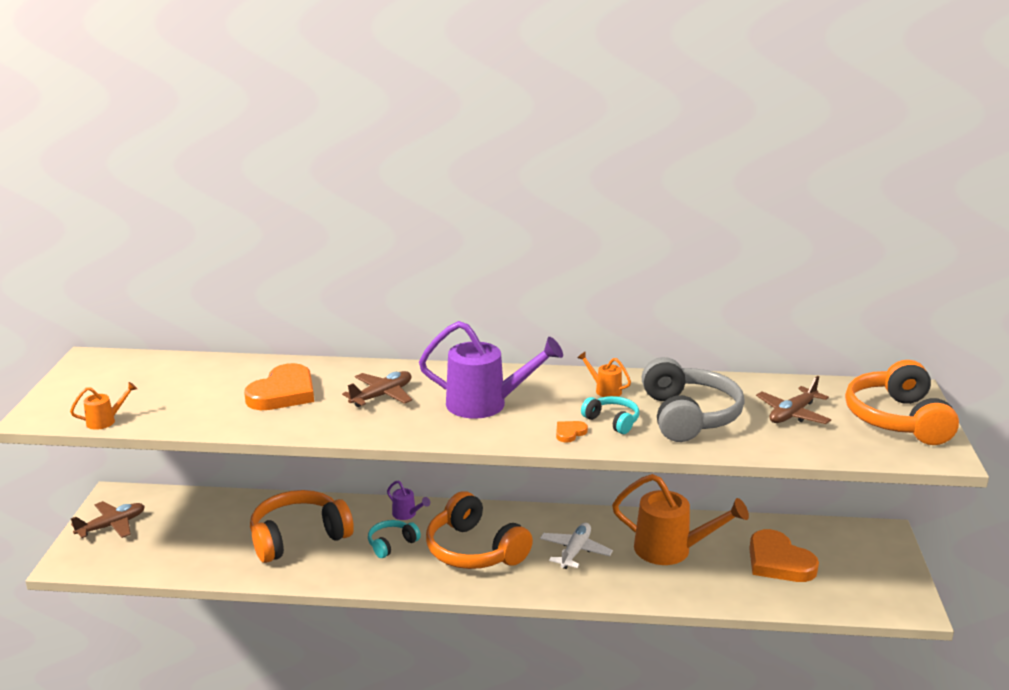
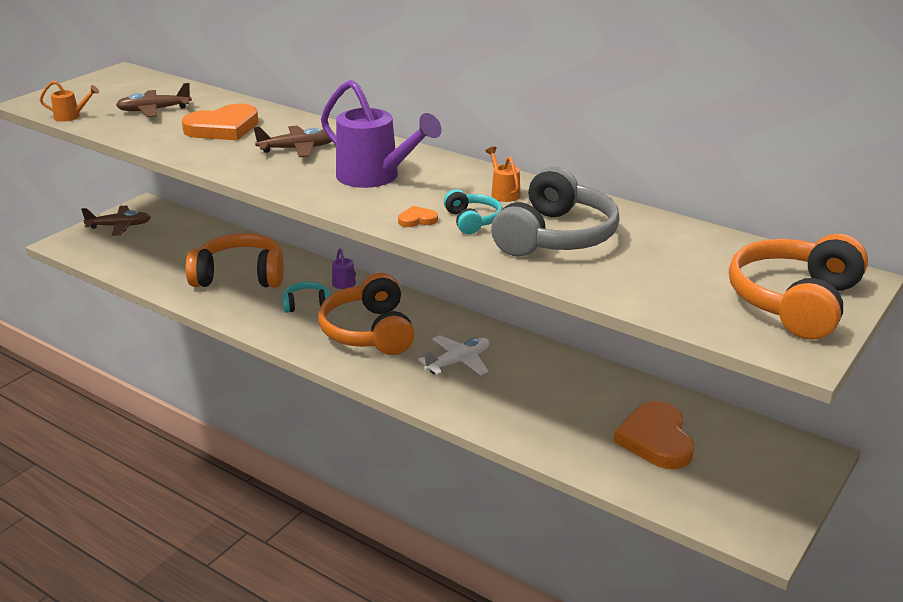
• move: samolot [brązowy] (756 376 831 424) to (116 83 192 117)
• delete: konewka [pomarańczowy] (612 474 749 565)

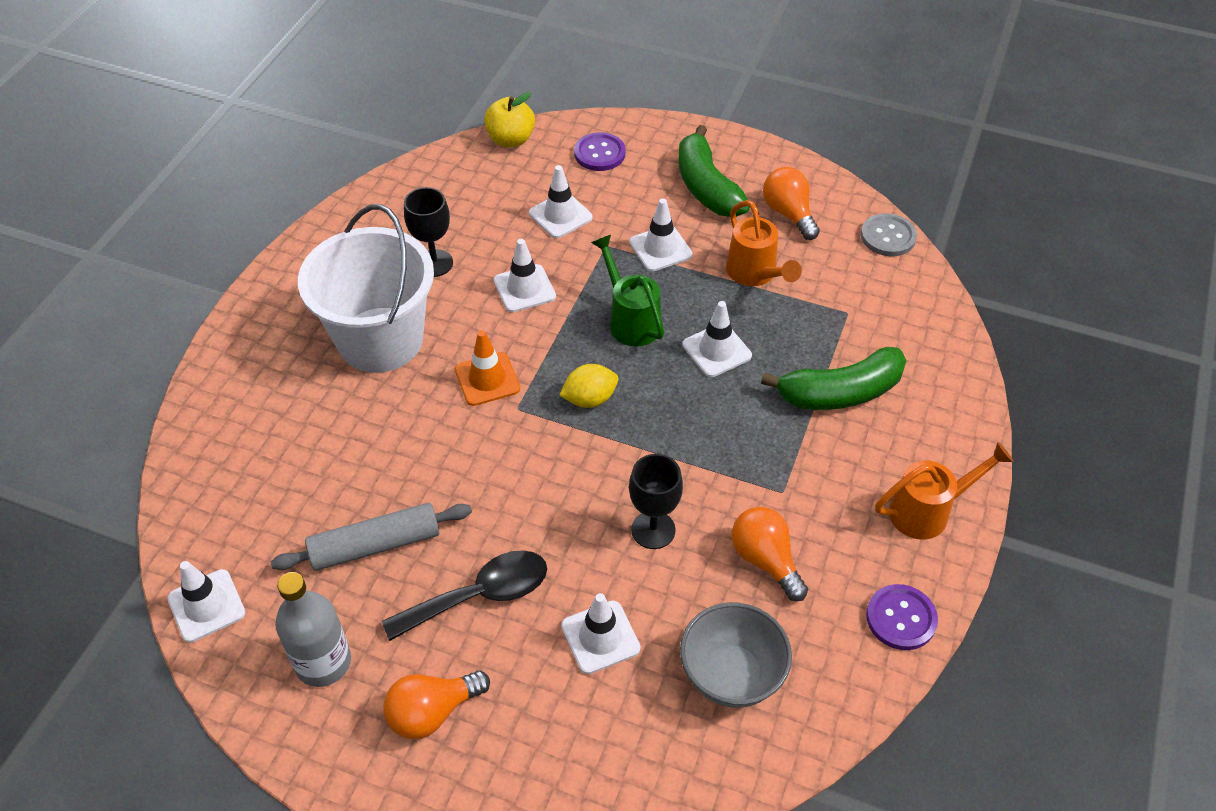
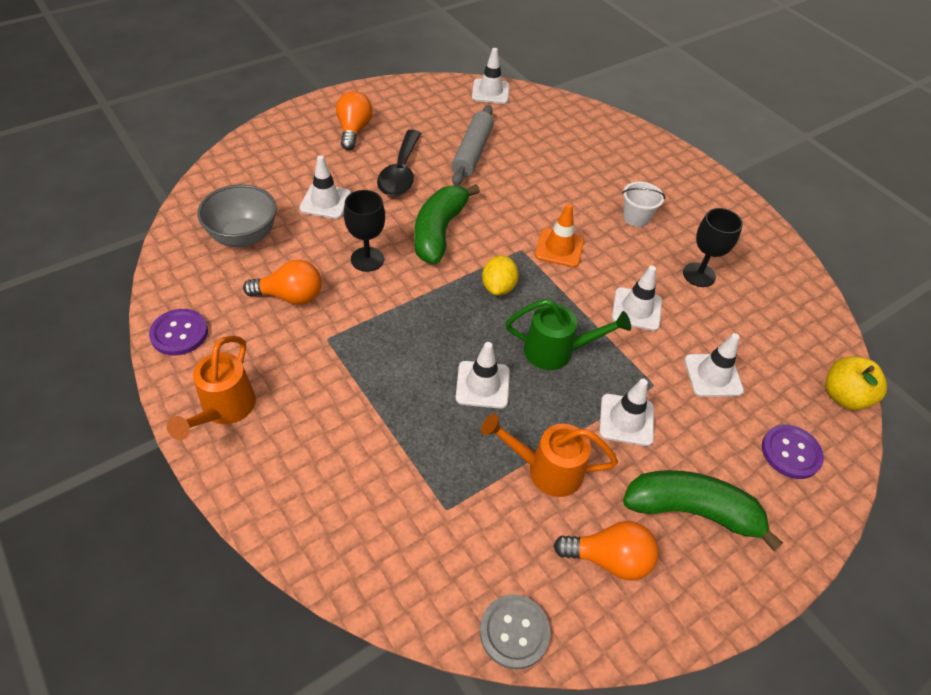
• resize: wiadro [biały] (298 204 434 373) = (622 181 665 227) x0.40
• move: banan [zielony] (761 347 906 410) to (414 184 480 264)
• delete: butelka [szary] (275 572 351 687)

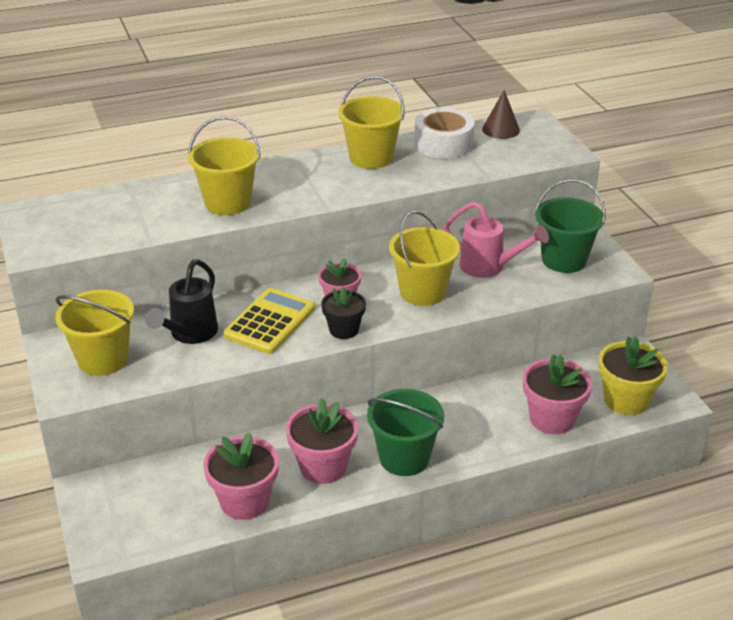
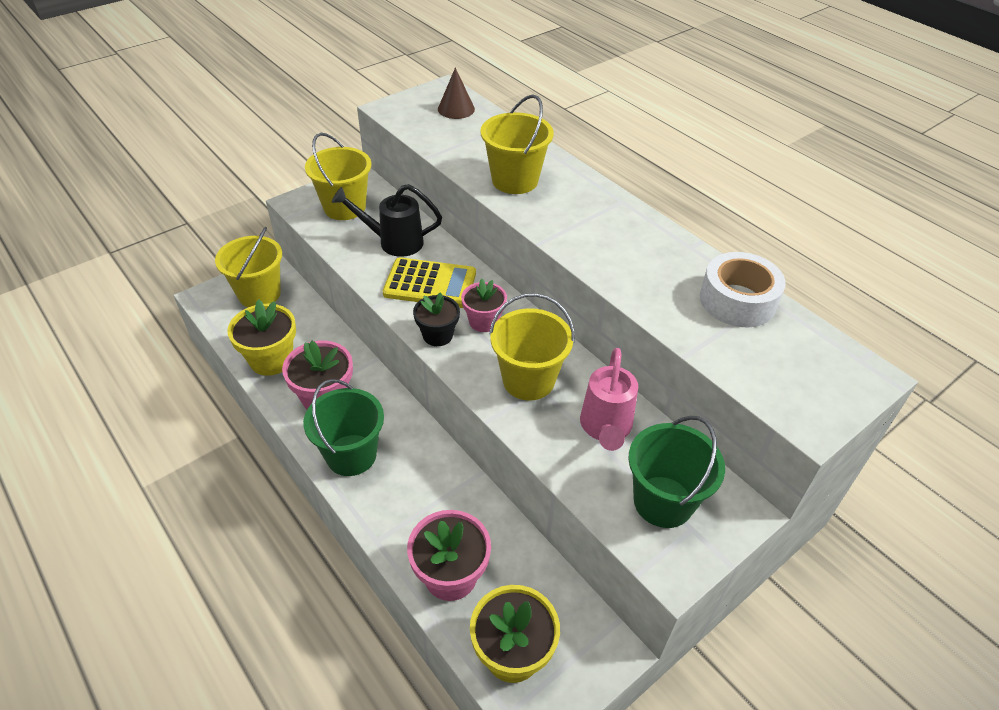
• move: wiadro [żółty] (338 76 405 169) to (215 227 282 307)
• move: stożek [brązowy] (482 90 520 139) to (438 68 475 119)
• recolor: doniczka [różowy] (203 432 279 520) to doniczka [żółty] (227 299 296 376)

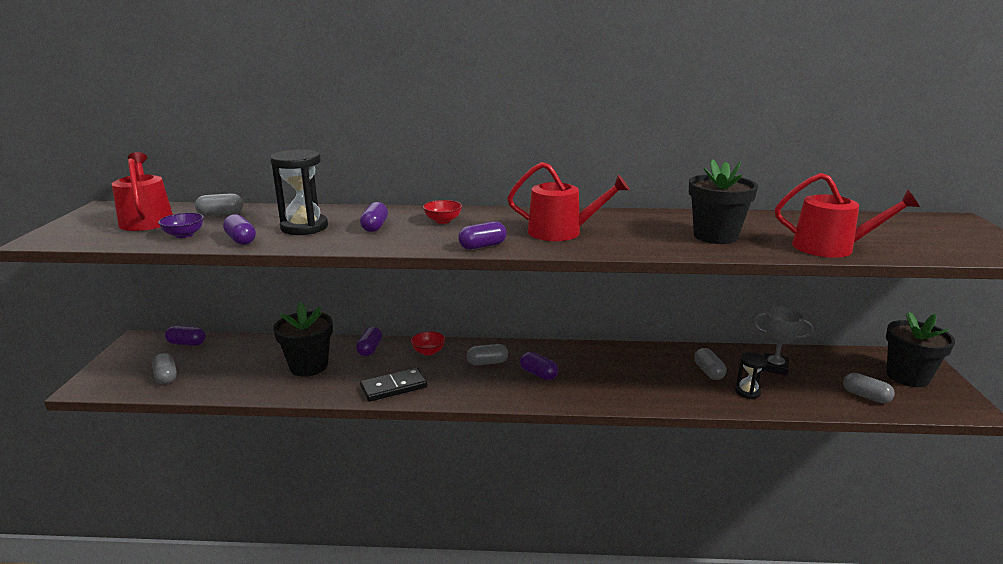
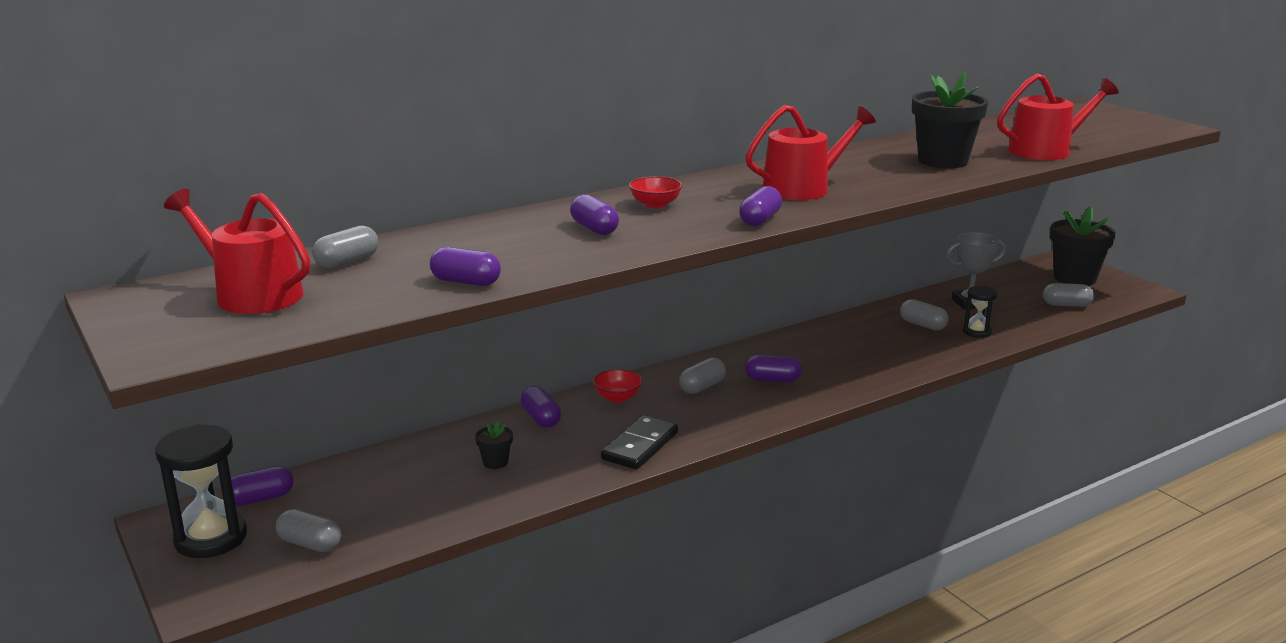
• move: klepsydra [czarny] (270 149 328 235) to (155 424 247 558)
• delete: miska [fioletowy] (158 213 204 238)
• resize: doniczka [czarny] (273 302 333 377) = (475 421 513 469) x0.44

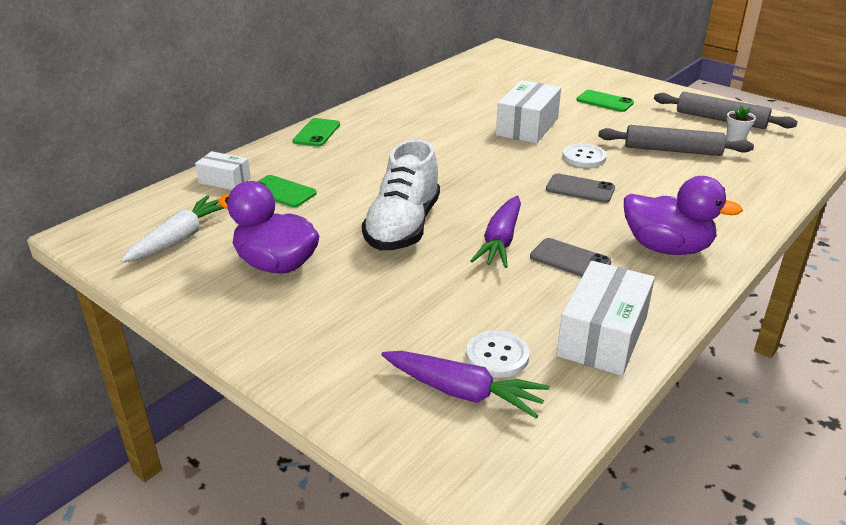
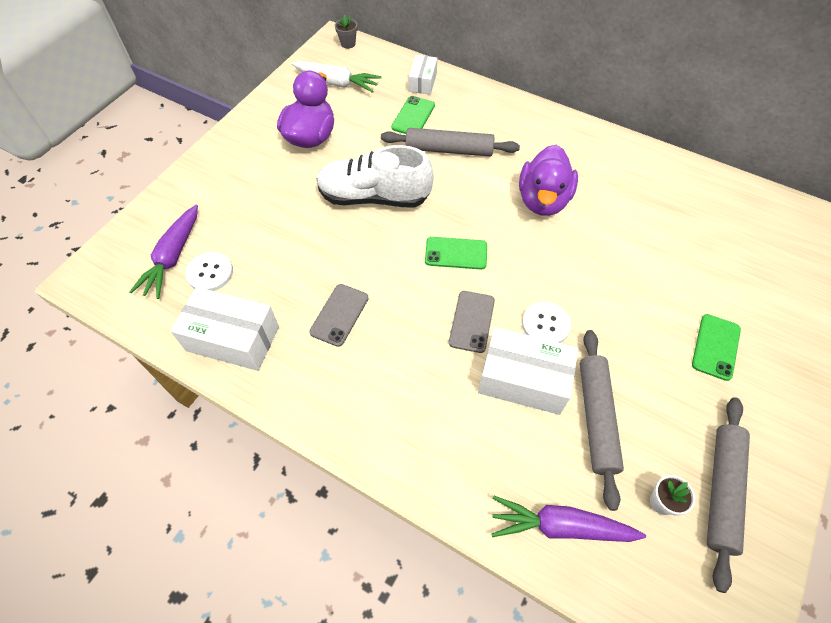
• move: pudełko [biały] (496 80 561 144) to (478 327 578 415)
• move: telefon [zielony] (293 118 340 147) to (425 237 487 269)
• move: kaczka [fioletowy] (624 176 743 255) to (519 145 578 216)
• move: marchewka [fioletowy] (470 196 521 268) to (492 496 646 542)
• insert: doniczka [szary] (335 15 358 49)
• insert: wałek do ciasta [szary] (381 128 520 156)

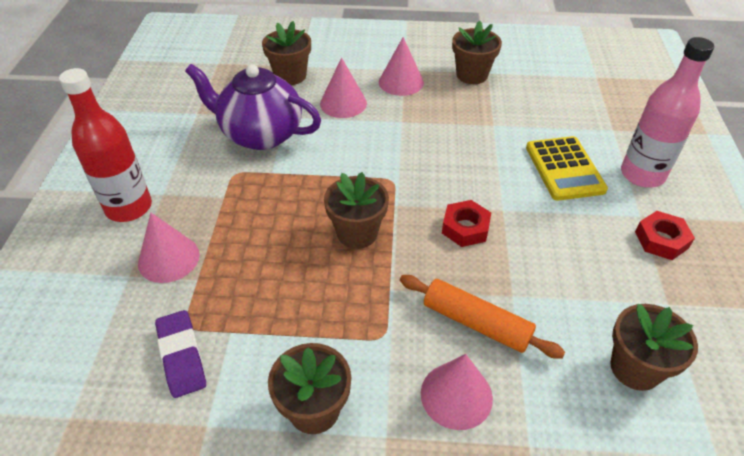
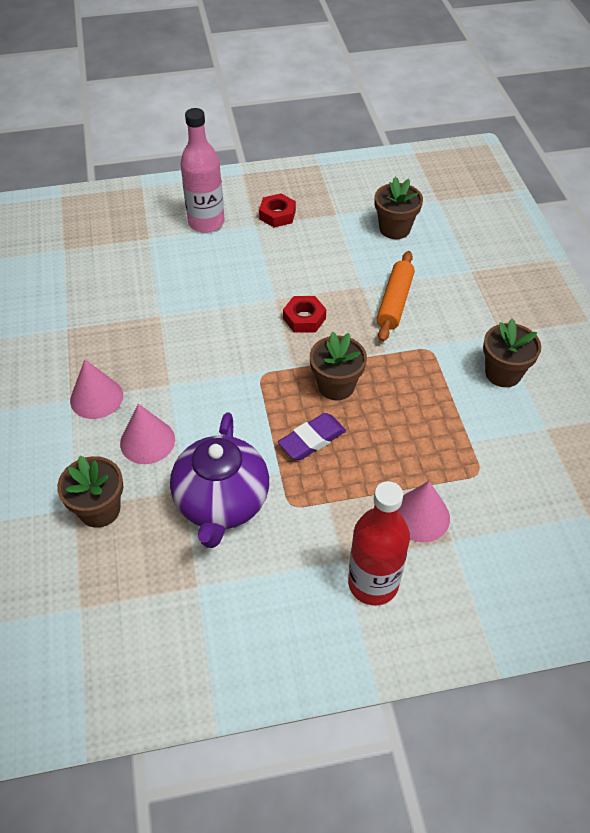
• delete: doniczka [brązowy] (452 21 502 84)
• delete: kalkulator [żółty] (526 136 608 201)
• move: gumka do mazania [fioletowy] (155 310 206 398) to (278 413 346 460)
• delete: stożek [różowy] (421 354 493 430)

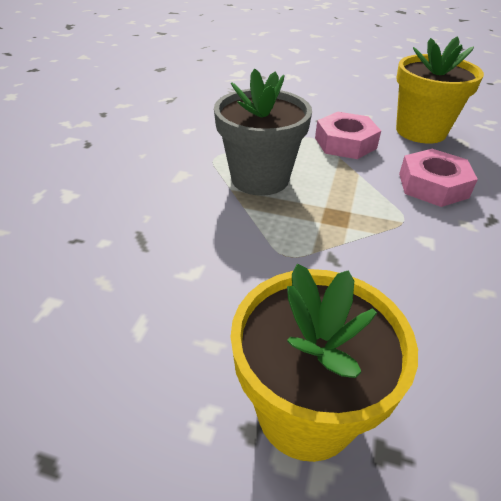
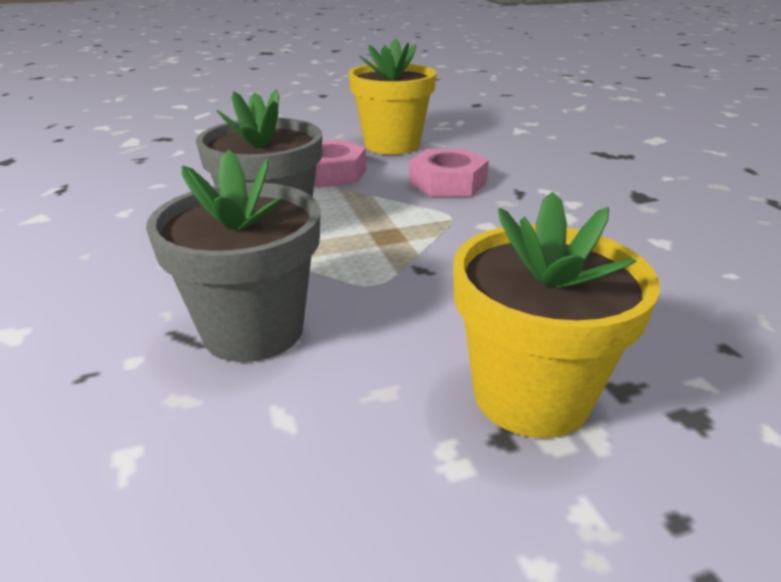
• insert: doniczka [szary] (146 150 320 362)

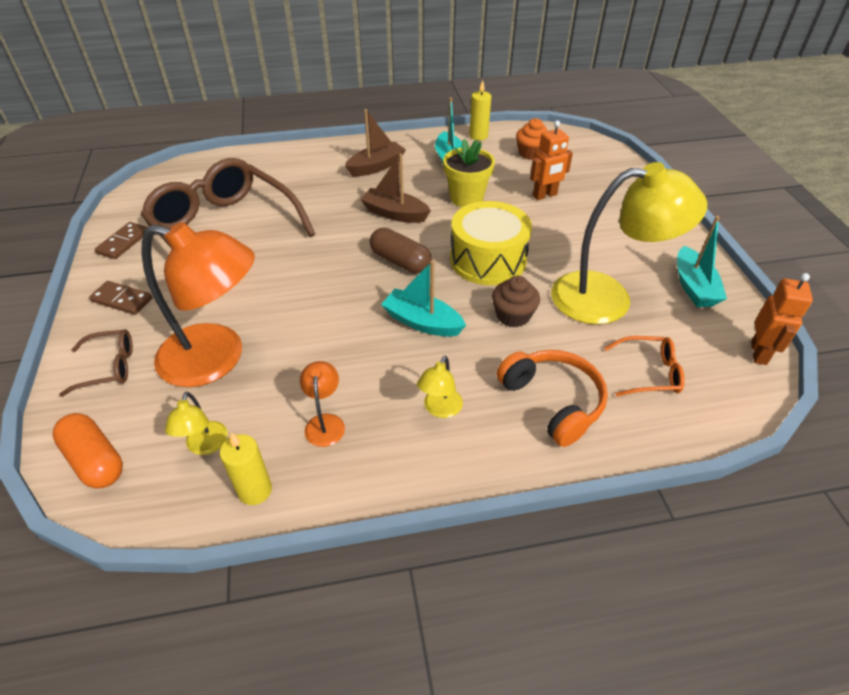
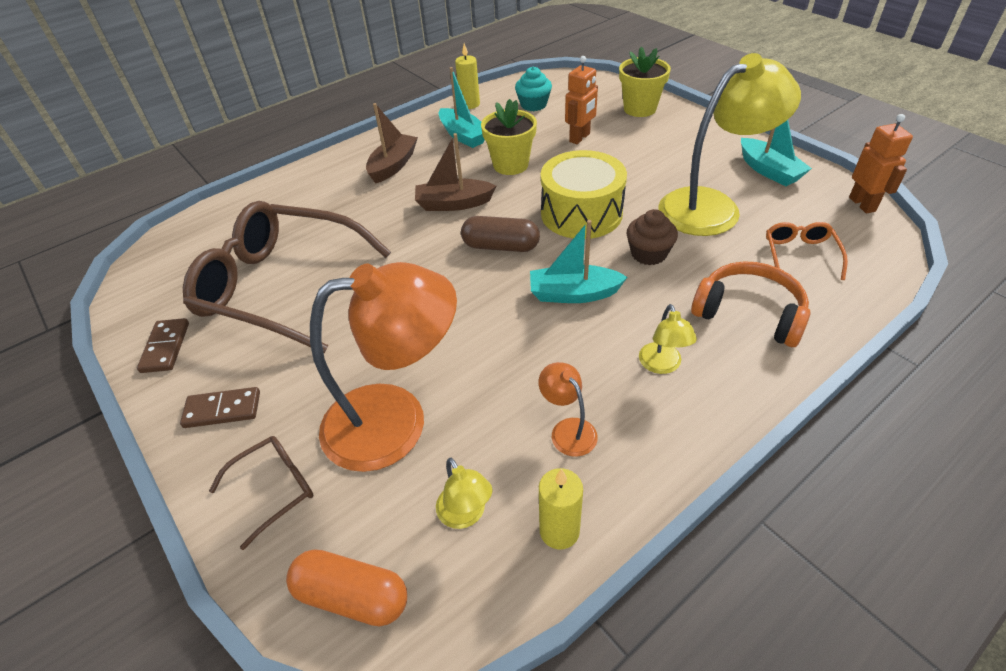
• recolor: muffinka [pomarańczowy] (516 118 548 160) to muffinka [turkusowy] (515 67 552 111)
• rotate: okulary [pomarańczowy] (605 336 685 396) = (766 222 848 280) 60 degrees counterclockwise
• insert: doniczka [żółty] (619 47 671 117)

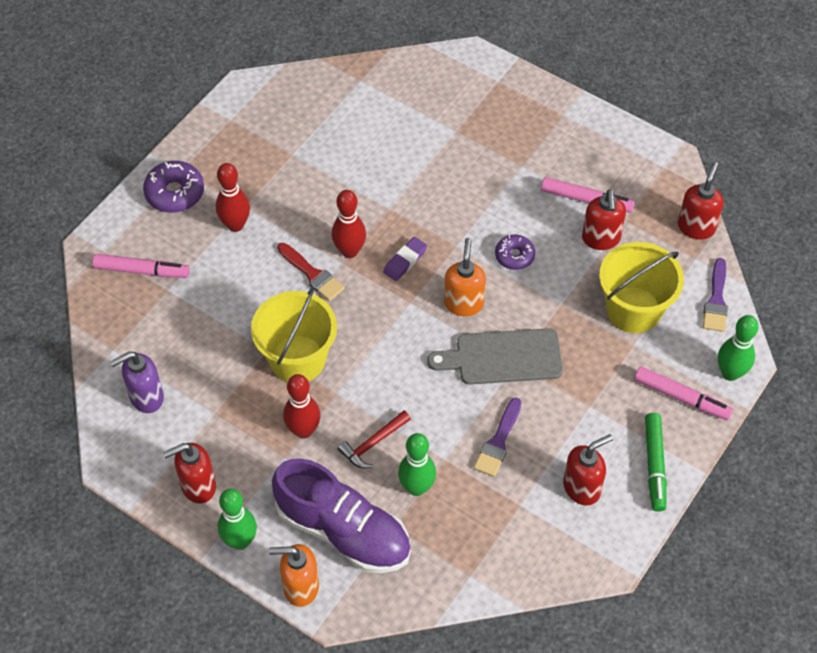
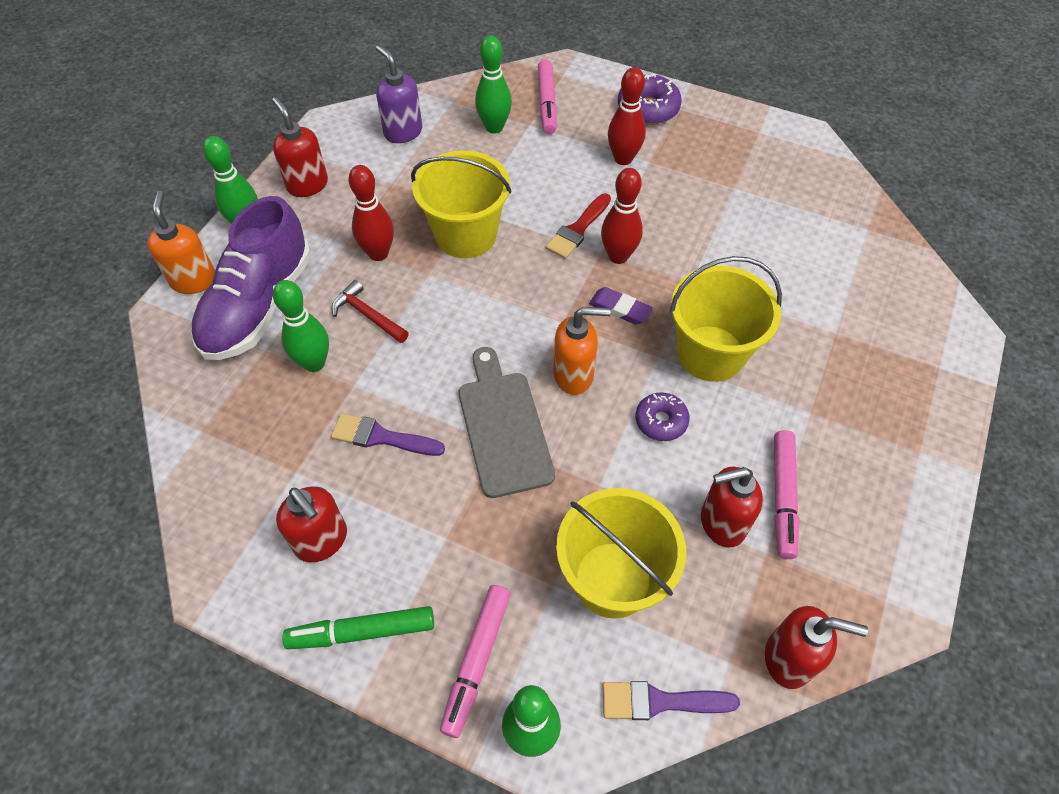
• insert: kręgiel [zielony] (475 35 512 134)
• insert: wiadro [żółty] (670 256 782 382)

